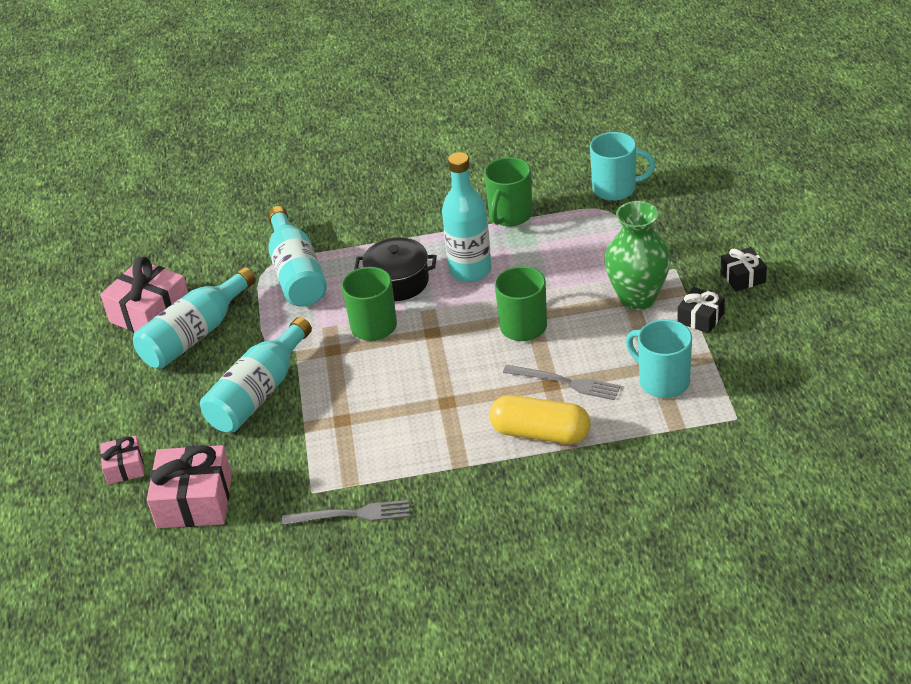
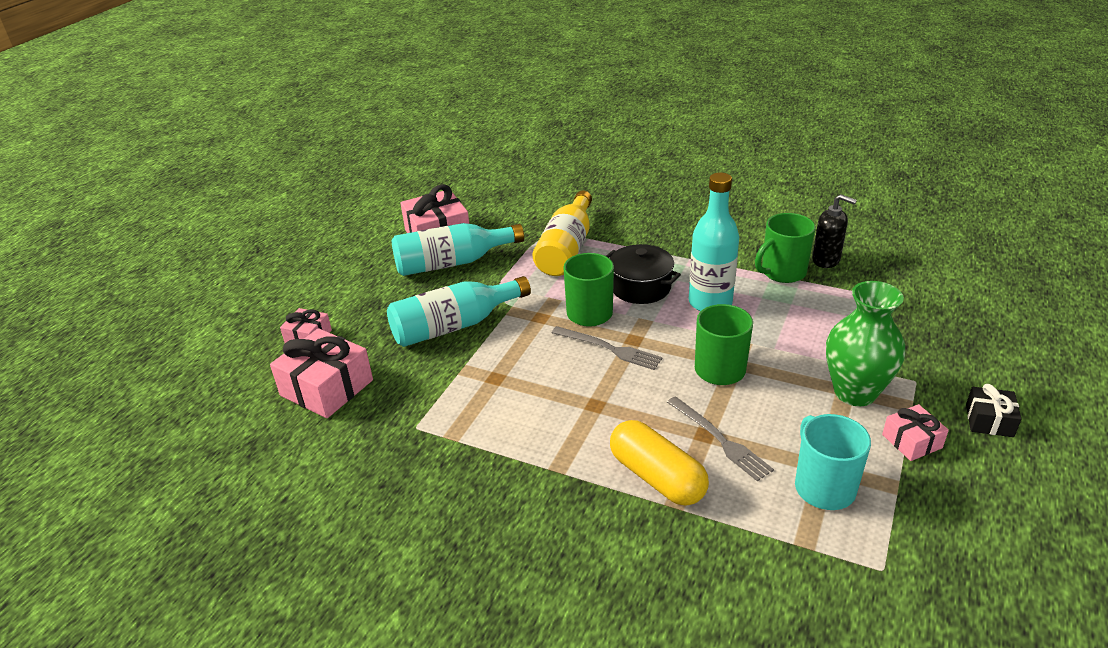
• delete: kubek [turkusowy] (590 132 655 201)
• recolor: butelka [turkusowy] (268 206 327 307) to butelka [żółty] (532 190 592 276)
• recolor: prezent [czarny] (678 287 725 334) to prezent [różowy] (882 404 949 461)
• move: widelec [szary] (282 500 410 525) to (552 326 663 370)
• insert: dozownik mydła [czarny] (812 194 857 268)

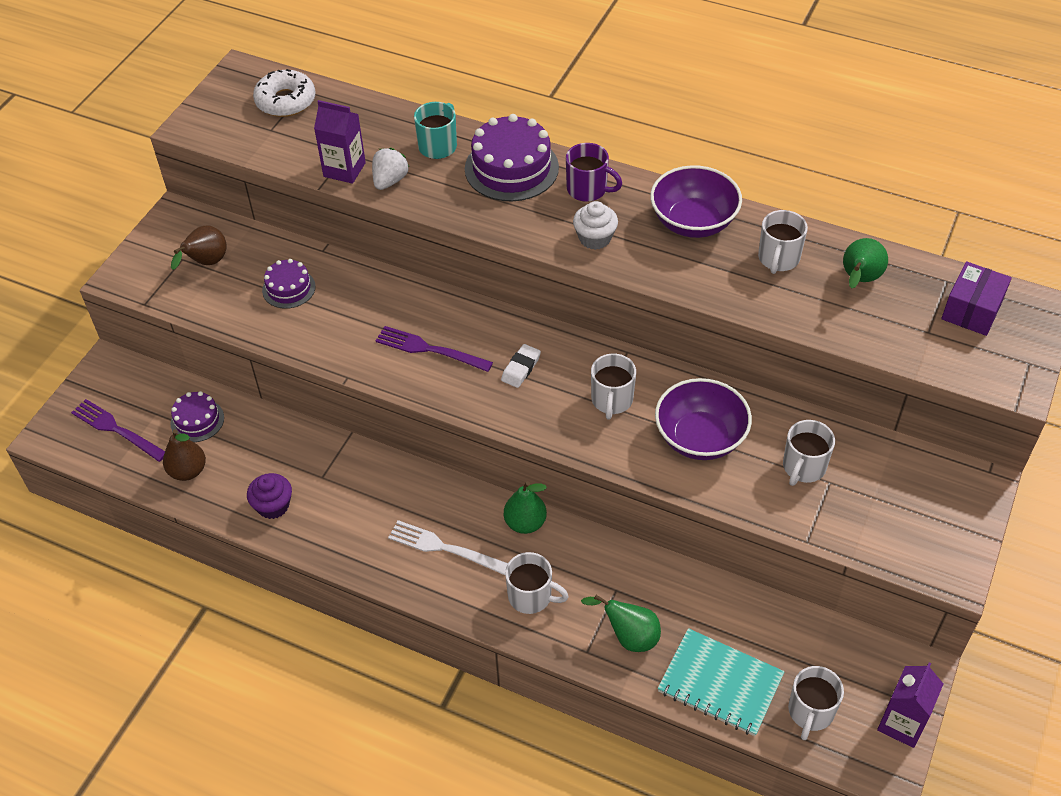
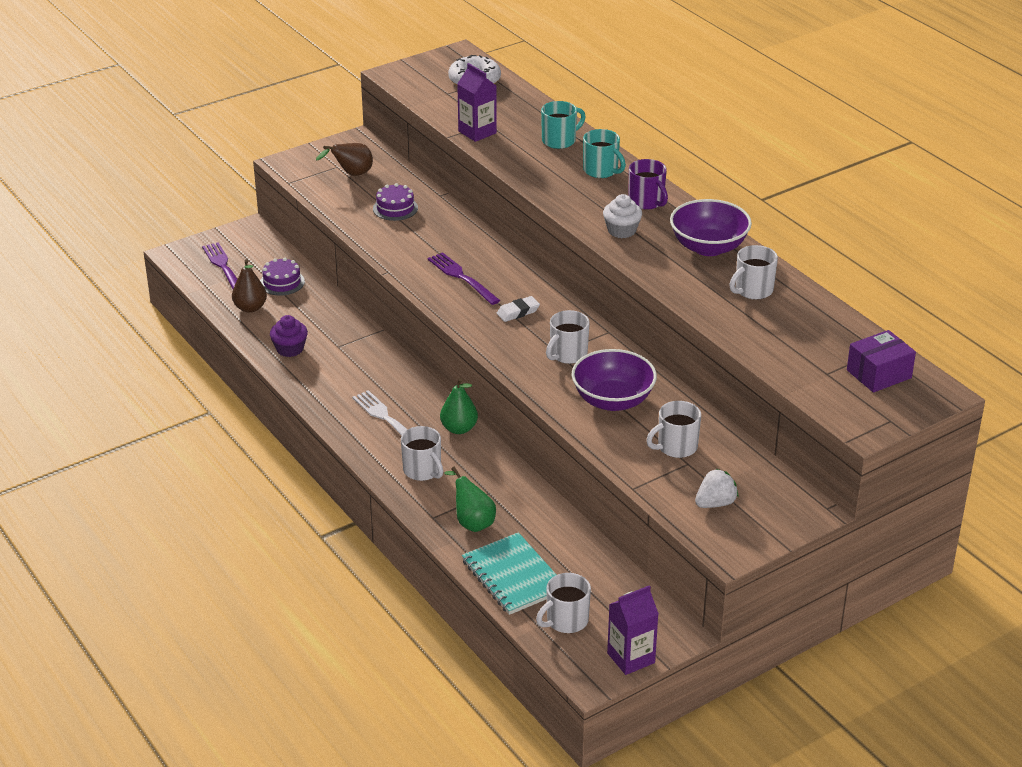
• replace: tort [fioletowy] (465 114 559 201) to kubek [turkusowy] (583 129 626 178)
• move: truskawka [biały] (372 148 409 190) to (695 469 738 508)
• delete: gruszka [zielony] (843 238 888 288)

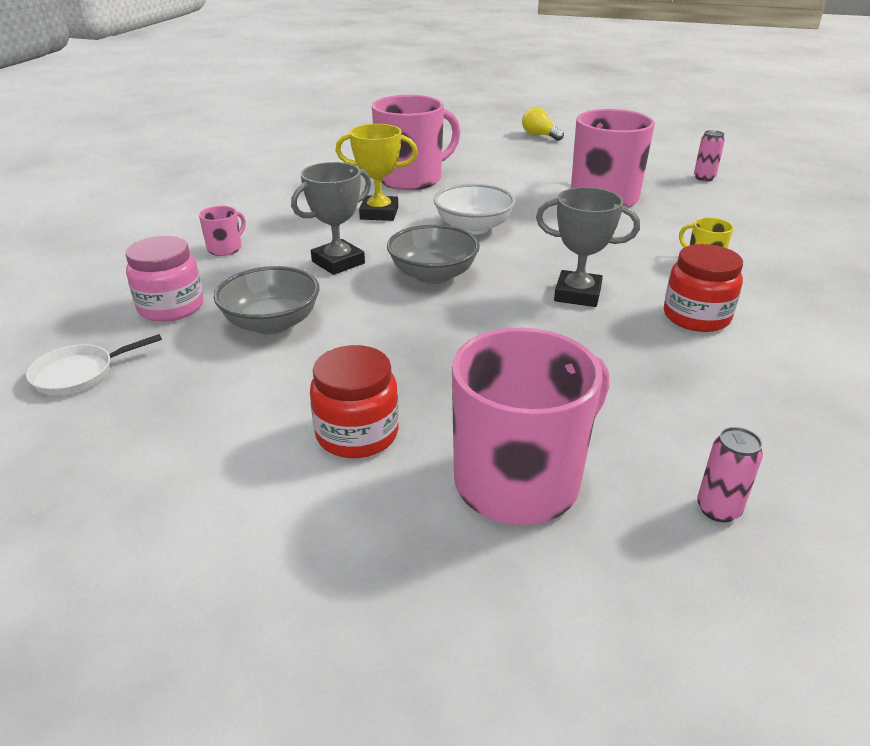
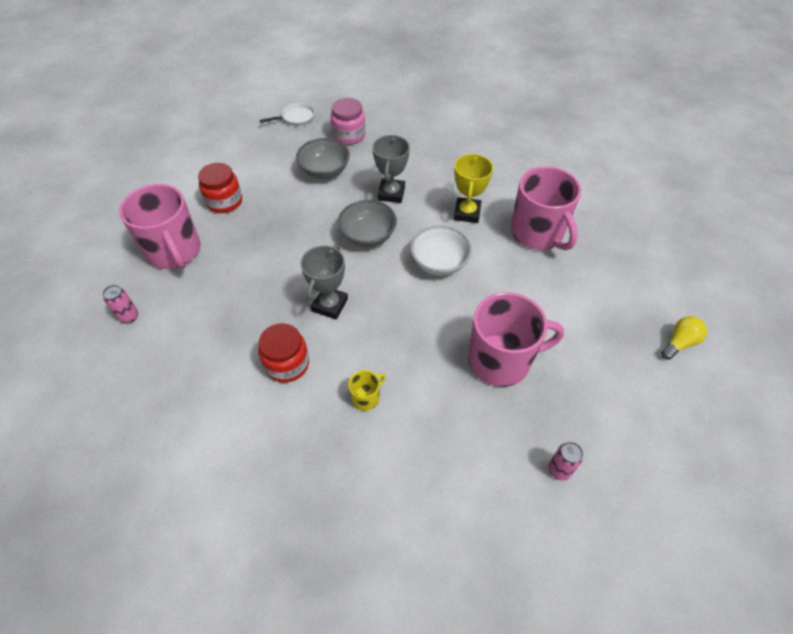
• rotate: puchar [szary] (291 162 371 275) = (372 135 410 203) 45 degrees clockwise
• delete: kubek [różowy] (199 206 246 256)
• rotate: patelnia [biały] (26 334 162 395) = (260 103 315 126) 90 degrees clockwise

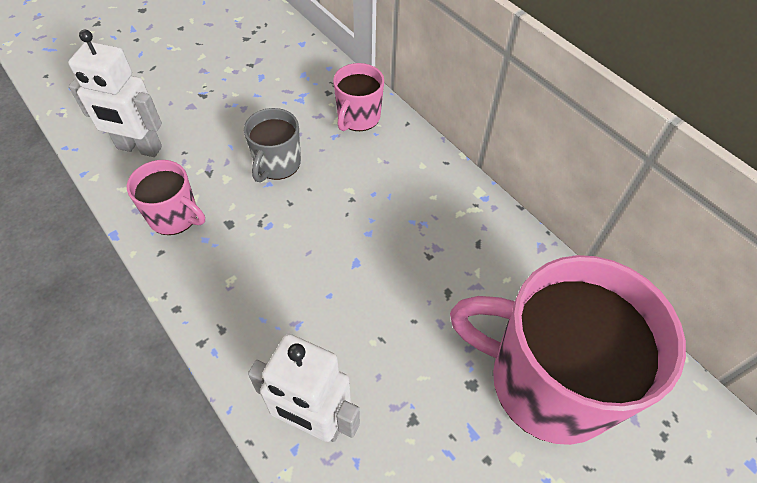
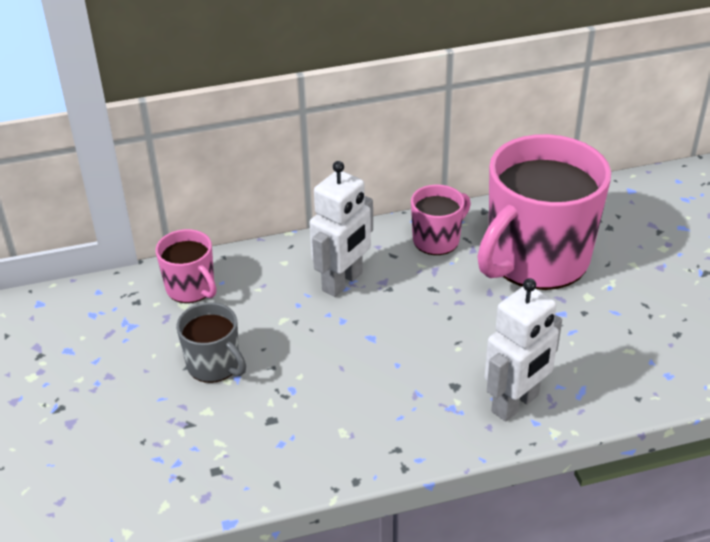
• move: robot [biały] (68 30 162 157) to (309 161 373 297)
• move: kubek [różowy] (127 160 205 235) to (411 185 471 255)

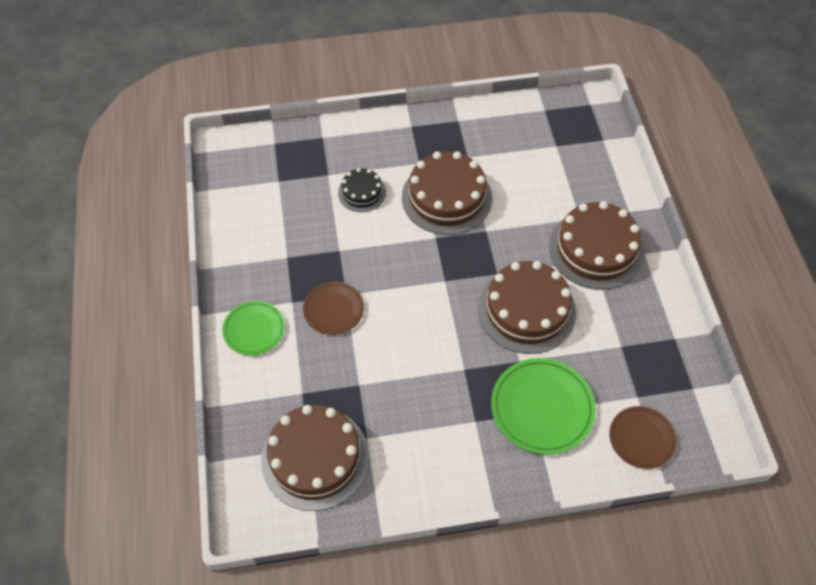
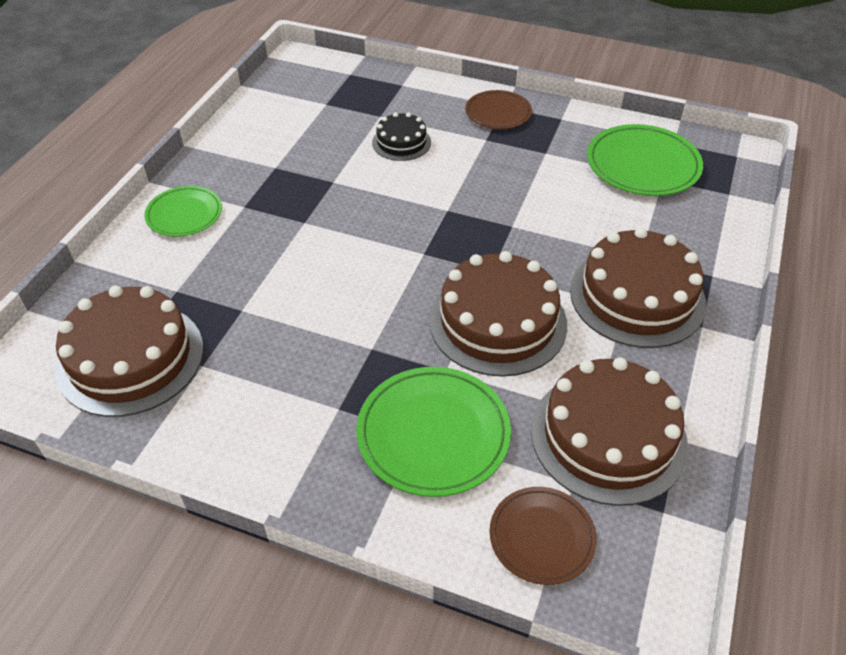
• move: tort [brązowy] (402 151 492 235) to (531 357 688 506)
• move: talerz [brązowy] (303 281 364 335) to (465 90 532 129)
• insert: talerz [zielony] (587 124 703 196)

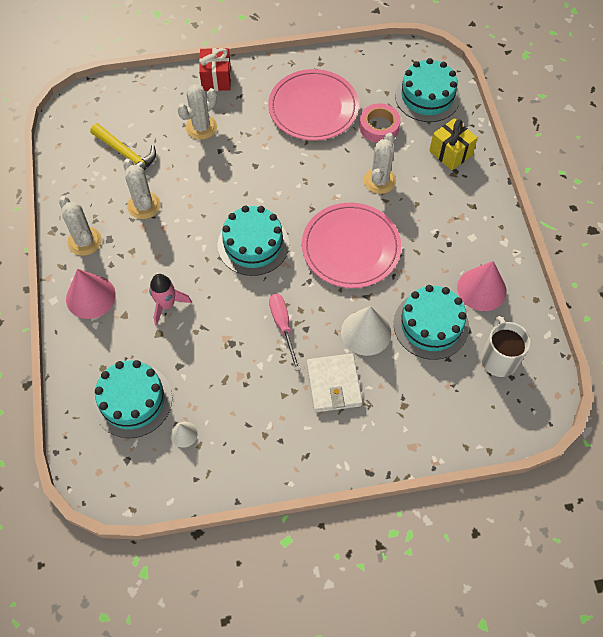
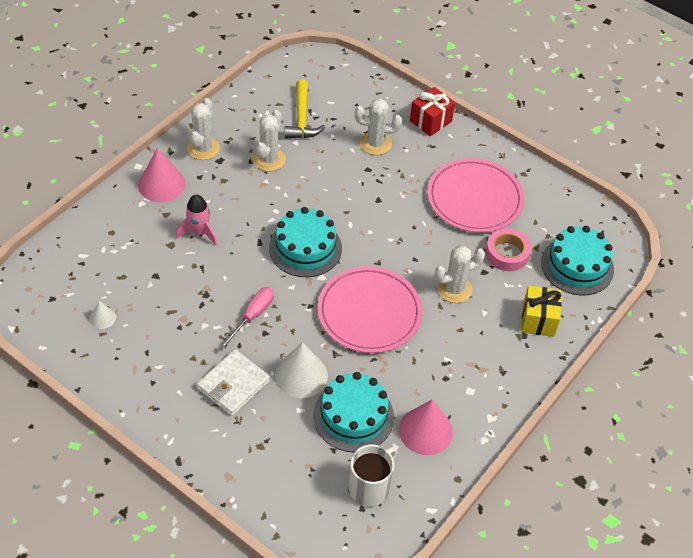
• delete: tort [turkusowy] (93 360 172 438)

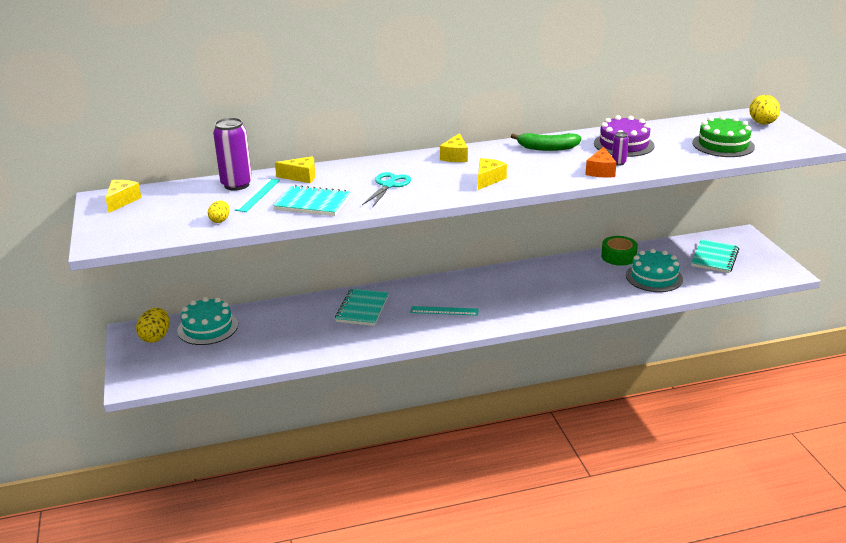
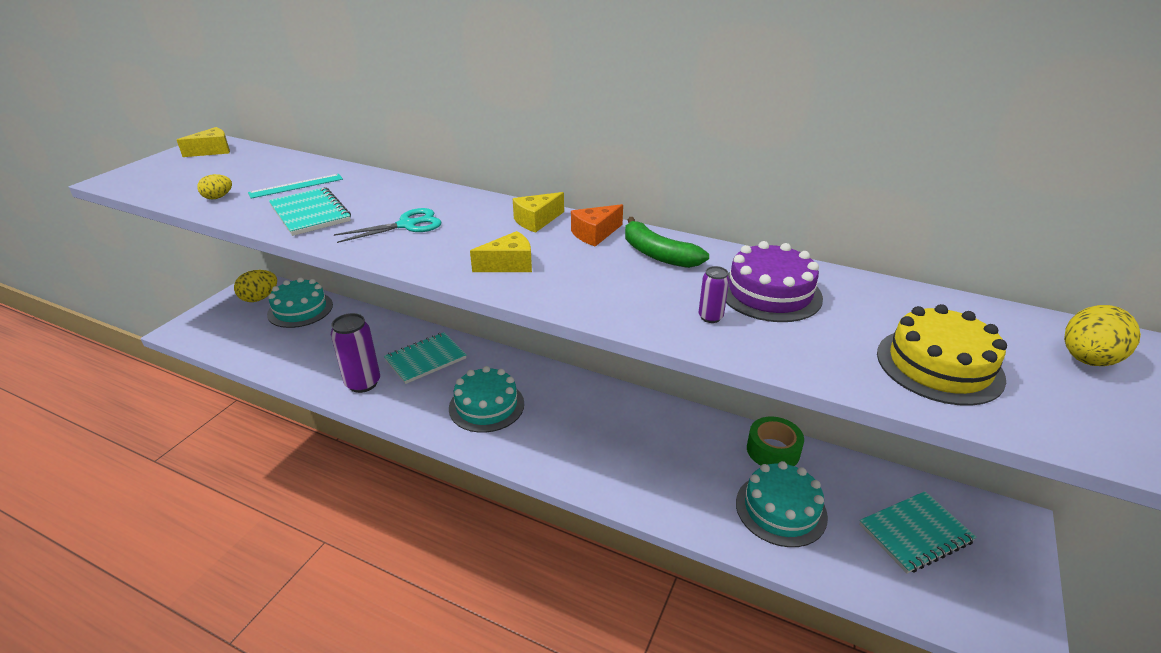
• recolor: tort [zielony] (692 115 755 157) to tort [żółty] (877 304 1007 406)
• move: puszka [fioletowy] (213 118 252 191) to (331 313 380 393)
• move: ser [pomarańczowy] (585 147 617 177) to (571 204 623 247)
• delete: ser [żółty] (275 156 315 183)
• replace: linijka [turkusowy] (410 306 479 316) to tort [turkusowy] (449 366 524 433)

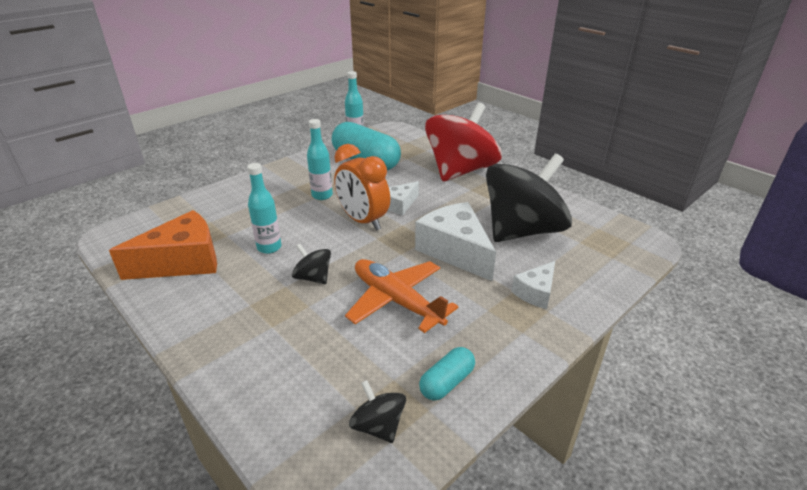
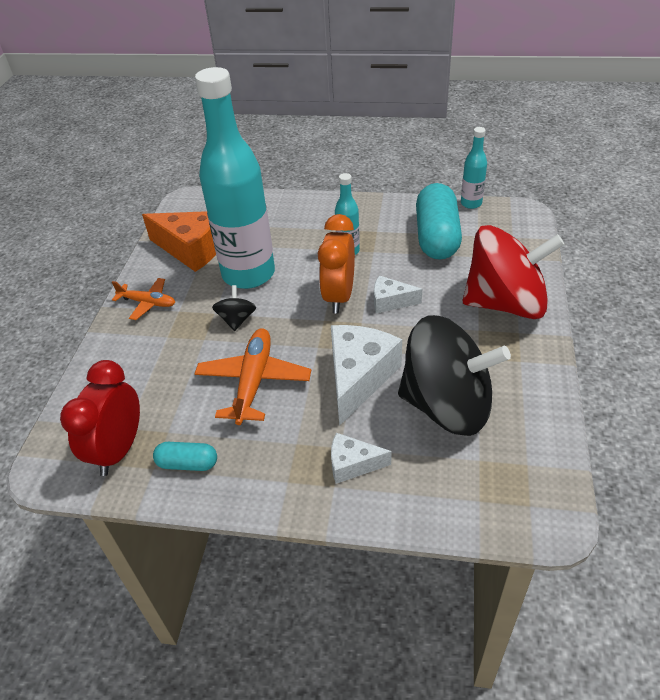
• resize: butelka [turkusowy] (247 163 282 254) = (195 67 275 289) x2.31
• replace: bączek [czarny] (349 380 406 443) to budzik [czerwony] (60 360 140 476)
• insert: samolot [pomarańczowy] (112 278 176 320)

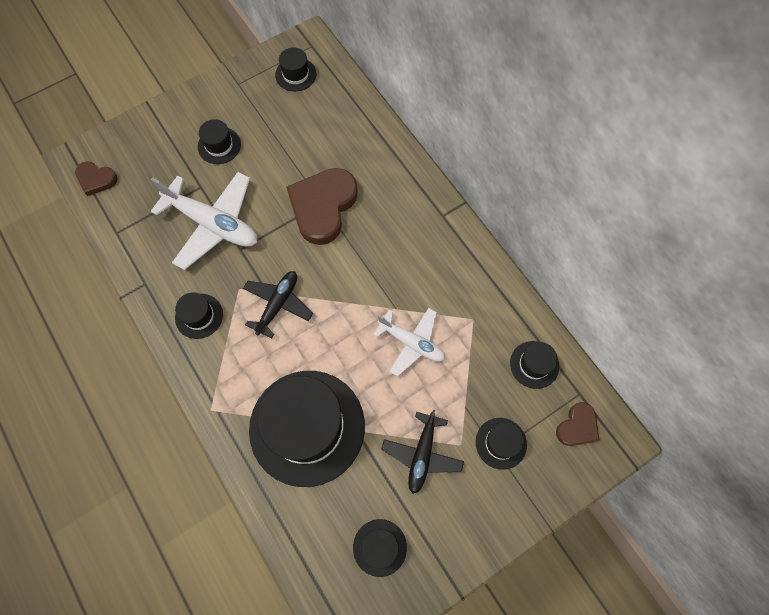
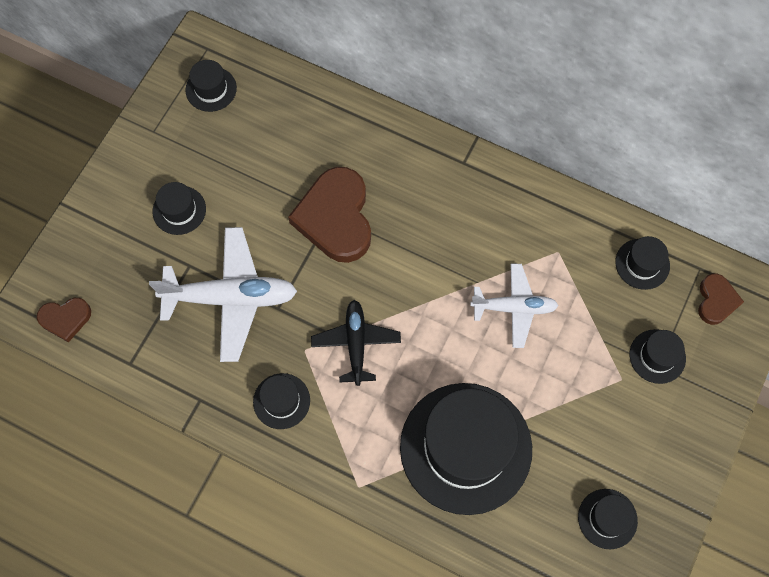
• delete: samolot [czarny] (381 410 464 494)

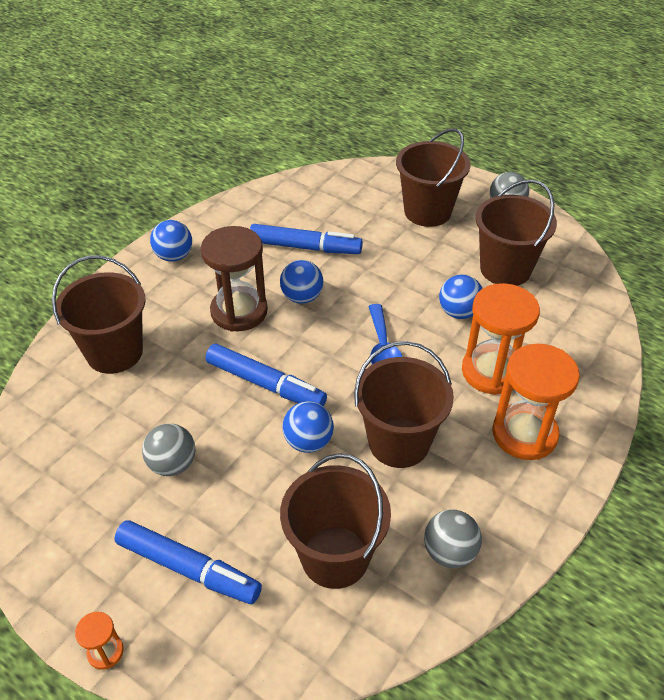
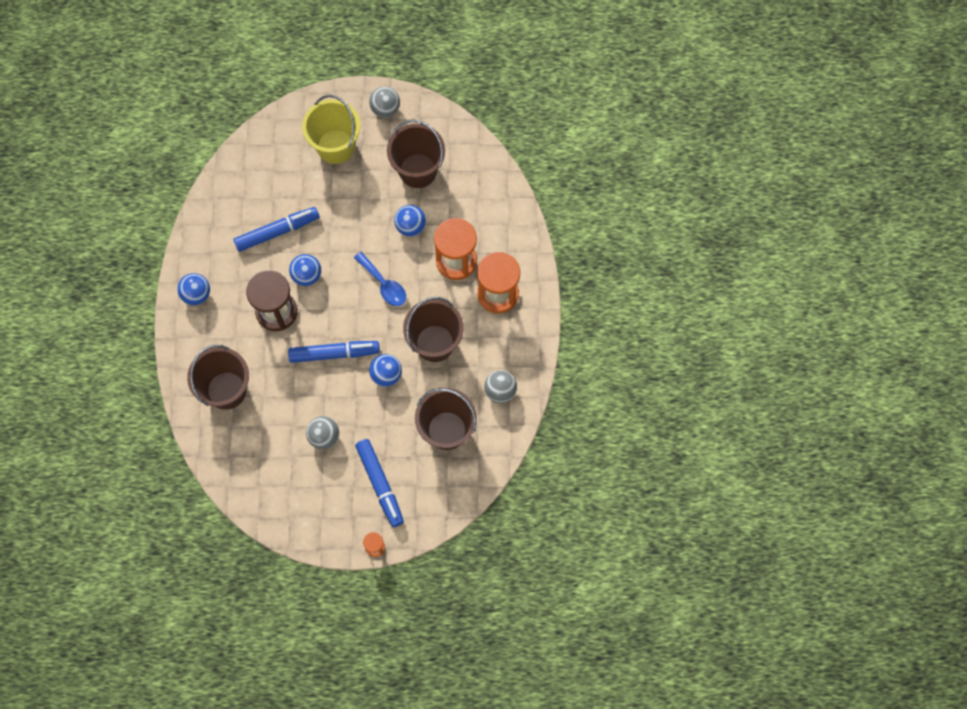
• recolor: wiadro [brązowy] (396 128 471 227) to wiadro [żółty] (302 95 360 164)
• rotate: flamaster [niebieski] (114 520 262 604) = (355 439 404 527) 75 degrees clockwise

